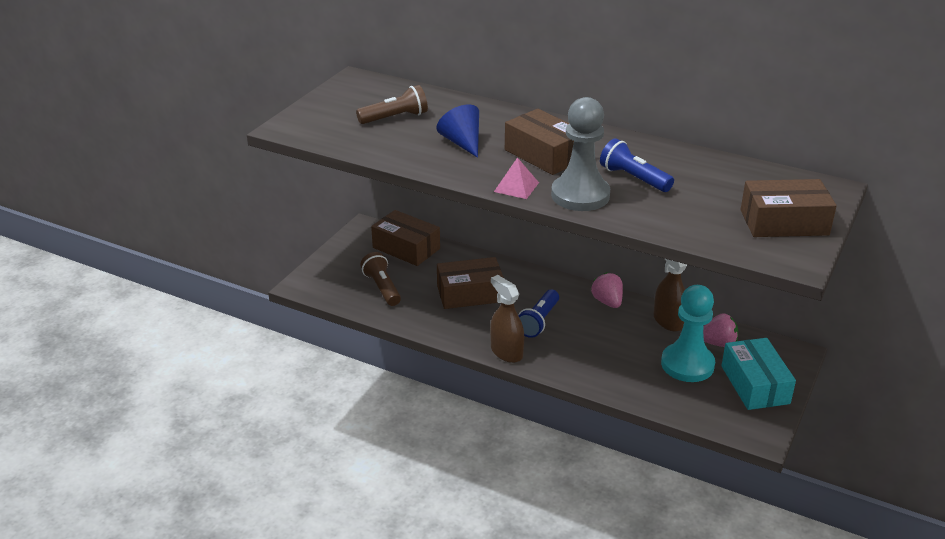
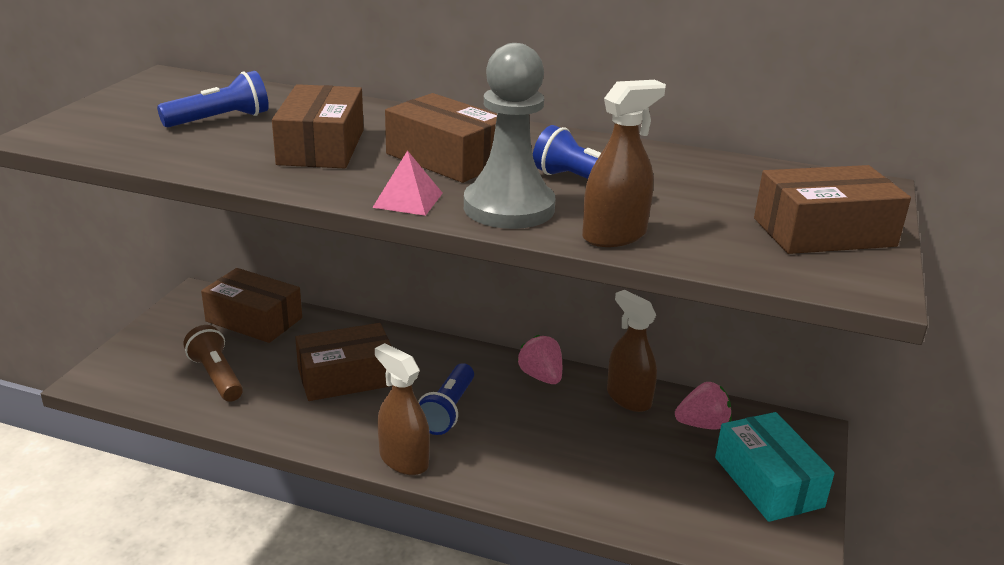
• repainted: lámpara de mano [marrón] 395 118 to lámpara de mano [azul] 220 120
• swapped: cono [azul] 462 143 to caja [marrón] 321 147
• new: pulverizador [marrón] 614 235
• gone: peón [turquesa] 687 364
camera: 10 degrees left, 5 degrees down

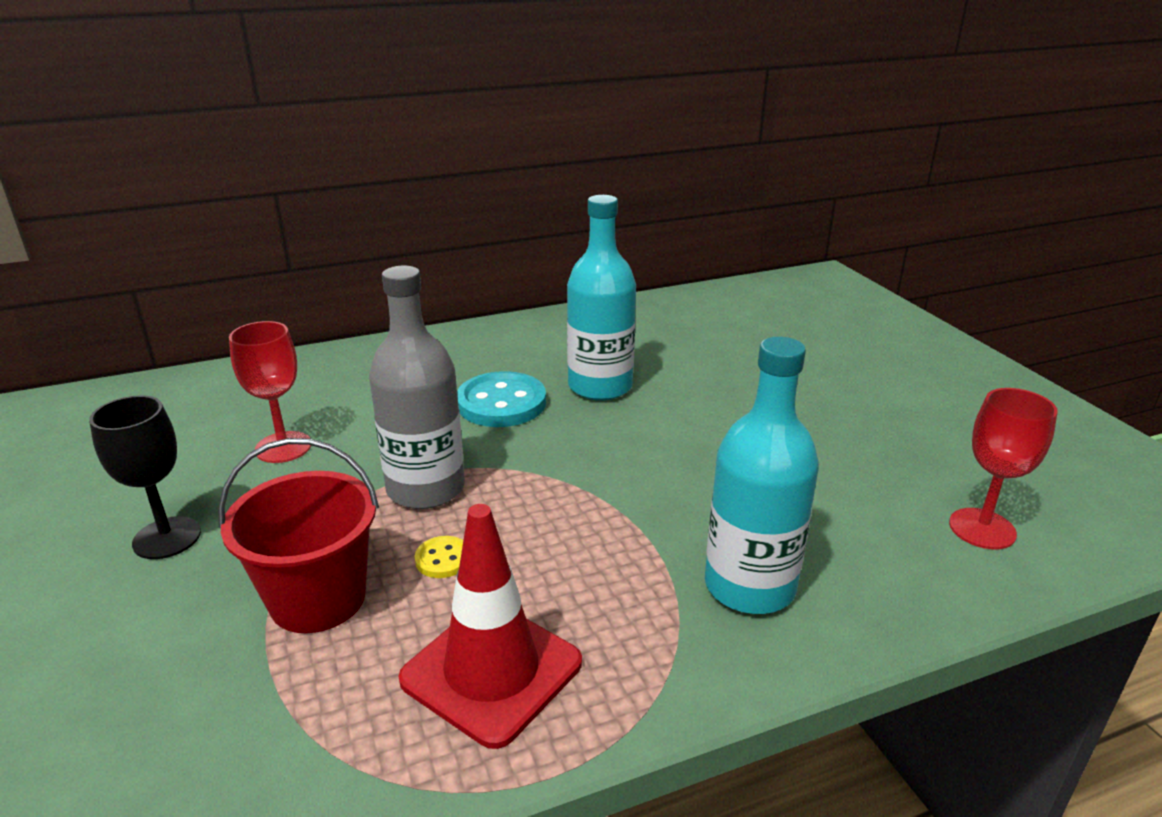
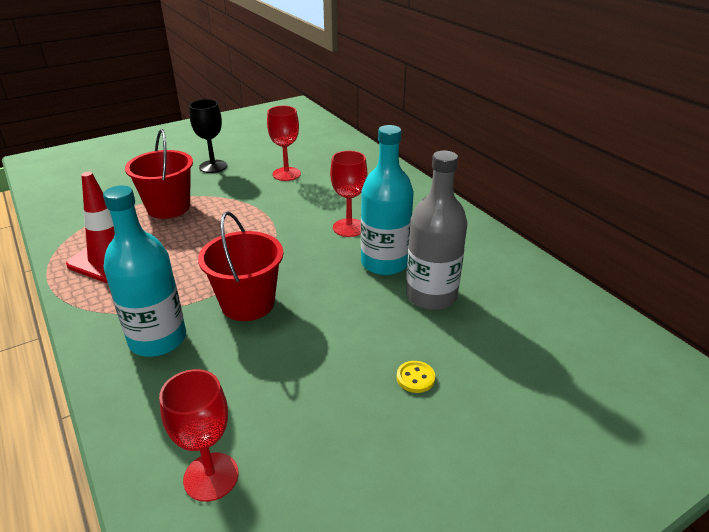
• new: balde [rojo] 248 303
• swapped: botón [turquesa] 501 403 to copa [rojo] 349 228
• shifted: botón [amarillo] 443 559 to 415 378
• shifted: botella [gris] 426 488 to 431 296
camera: 80 degrees right, 5 degrees up

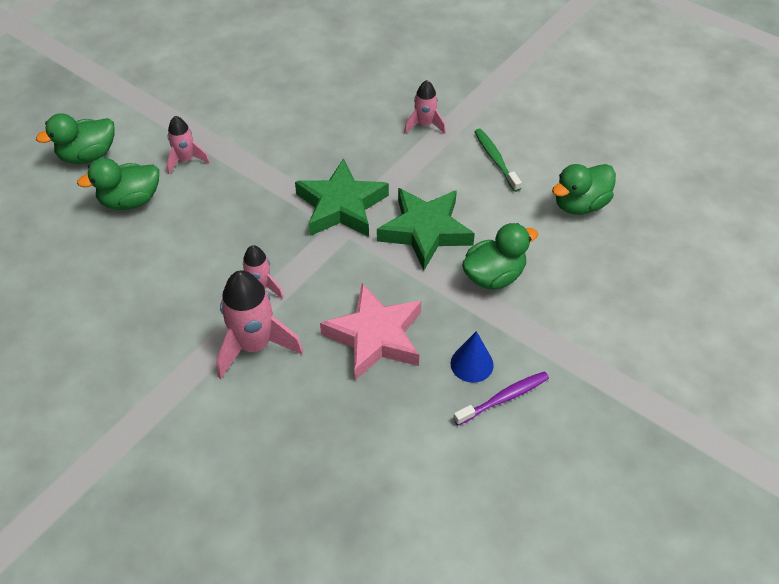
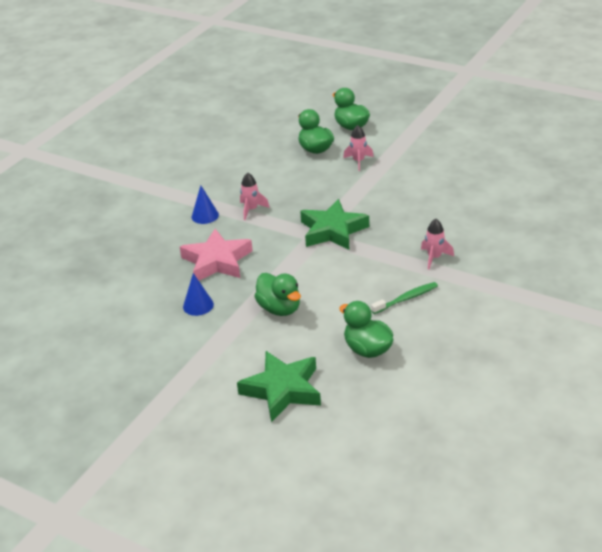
• swapped: cohete [rosa] 254 345 to cono [azul] 205 216
• shifted: estrella [verde] 425 231 to 282 390
• gone: cepillo de dientes [morado] 503 398
camera: 85 degrees right, 15 degrees down

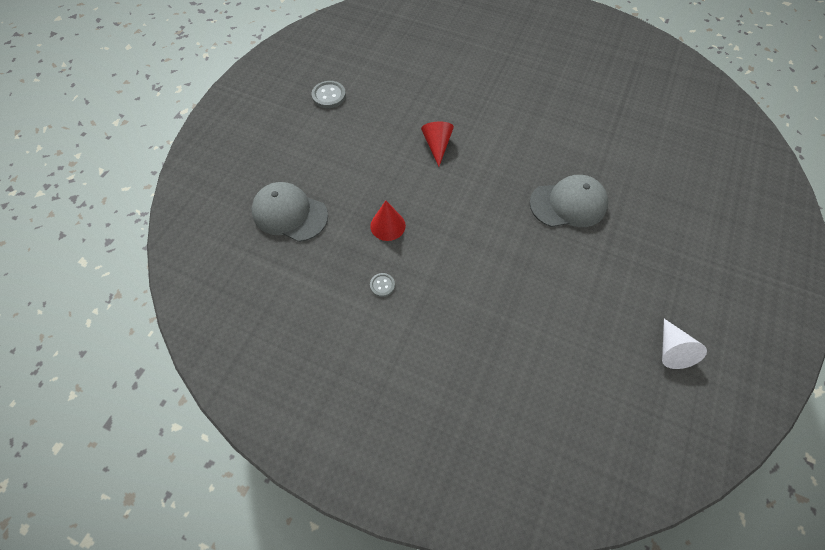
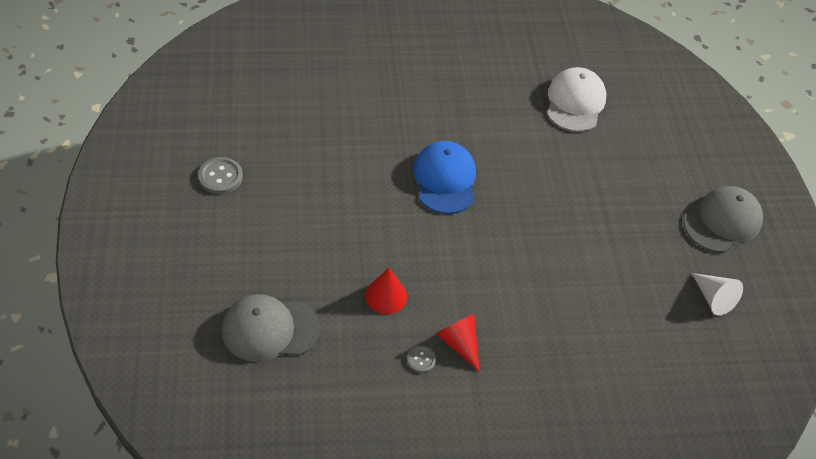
• new: gorra [azul] 445 179
• shifted: cono [rojo] 437 145 to 459 343
• new: gorra [blanco] 575 102
• shifted: gorra [gris] 568 204 to 722 221
camera: 35 degrees left, 10 degrees down

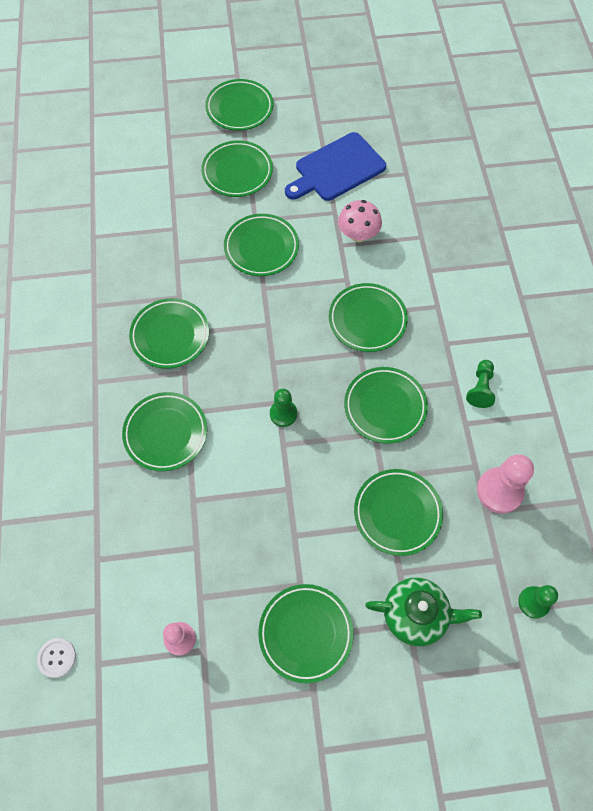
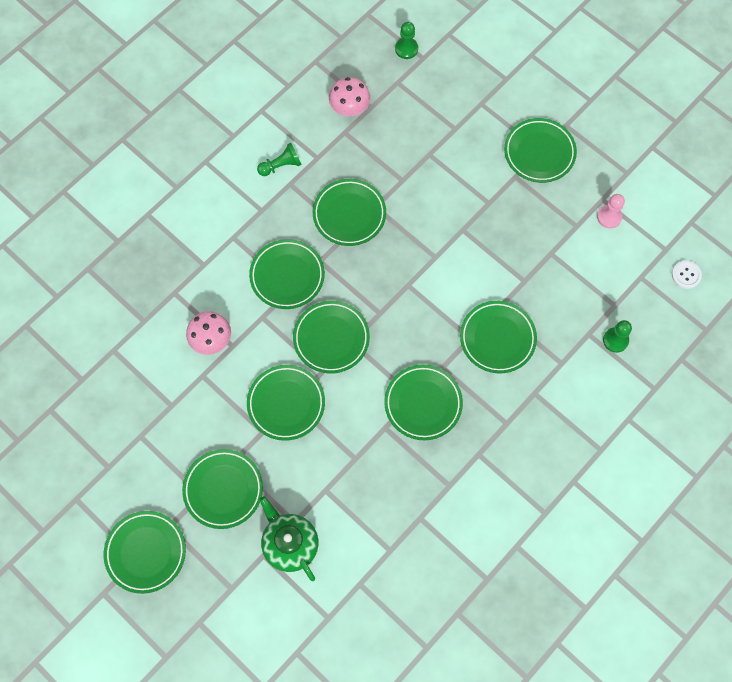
• shifted: tetera [verde] 415 615 to 290 544
• shifted: plato [verde] 397 513 to 331 338
• swapped: peón [rosa] 499 491 to seta [rosa] 349 108
• shifted: peón [verde] 283 414 to 615 340
• gone: tabla de cortar [azul] 337 169
camera: 130 degrees left, 5 degrees up

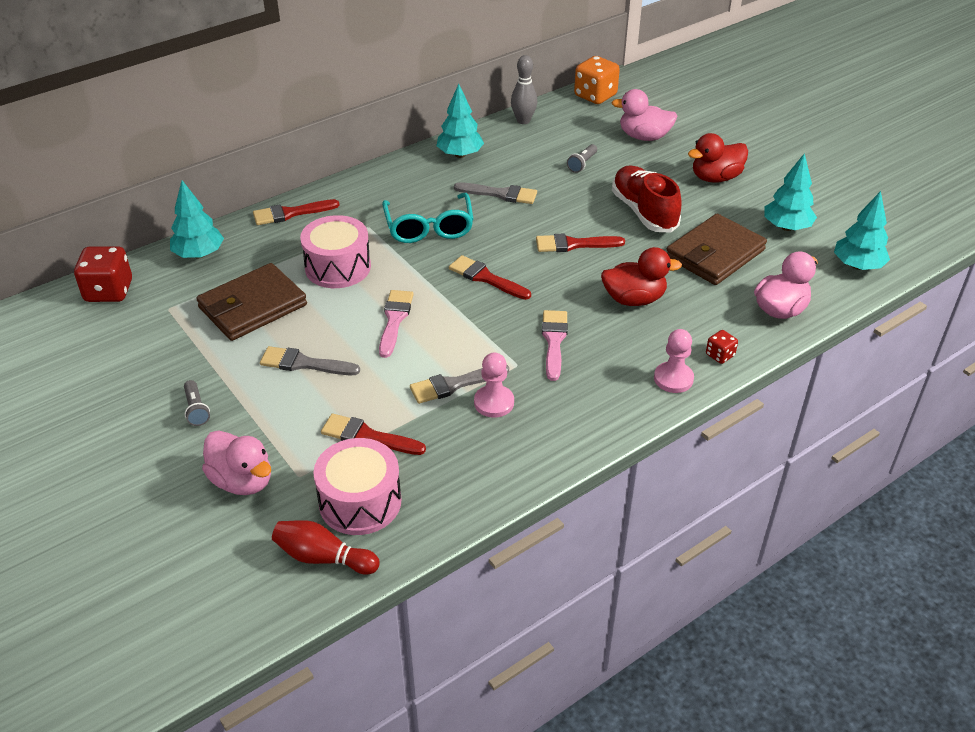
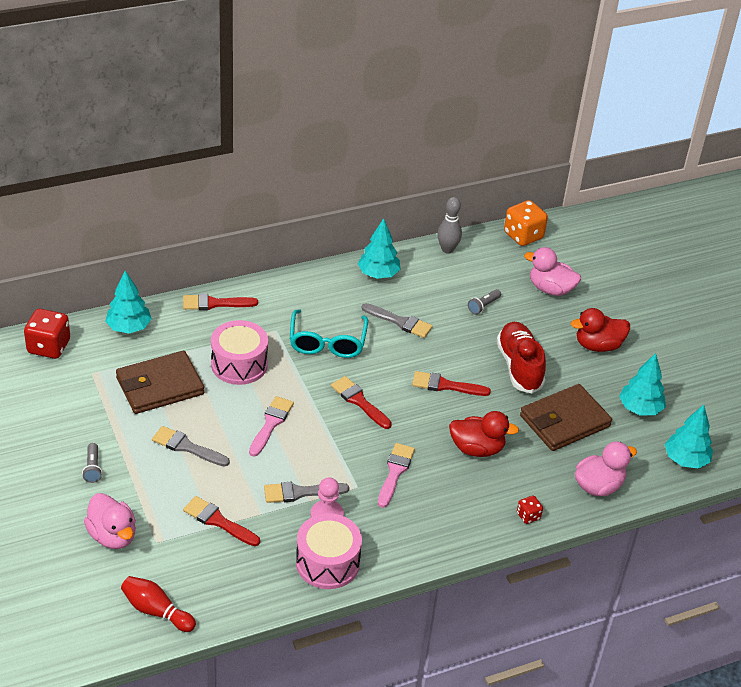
• shifted: tambor [rosa] 360 502 to 327 563
• gone: peón [rosa] 673 379
camera: 10 degrees right, 0 degrees up

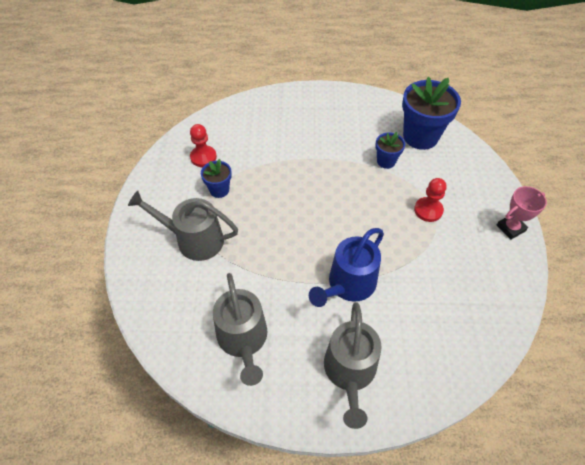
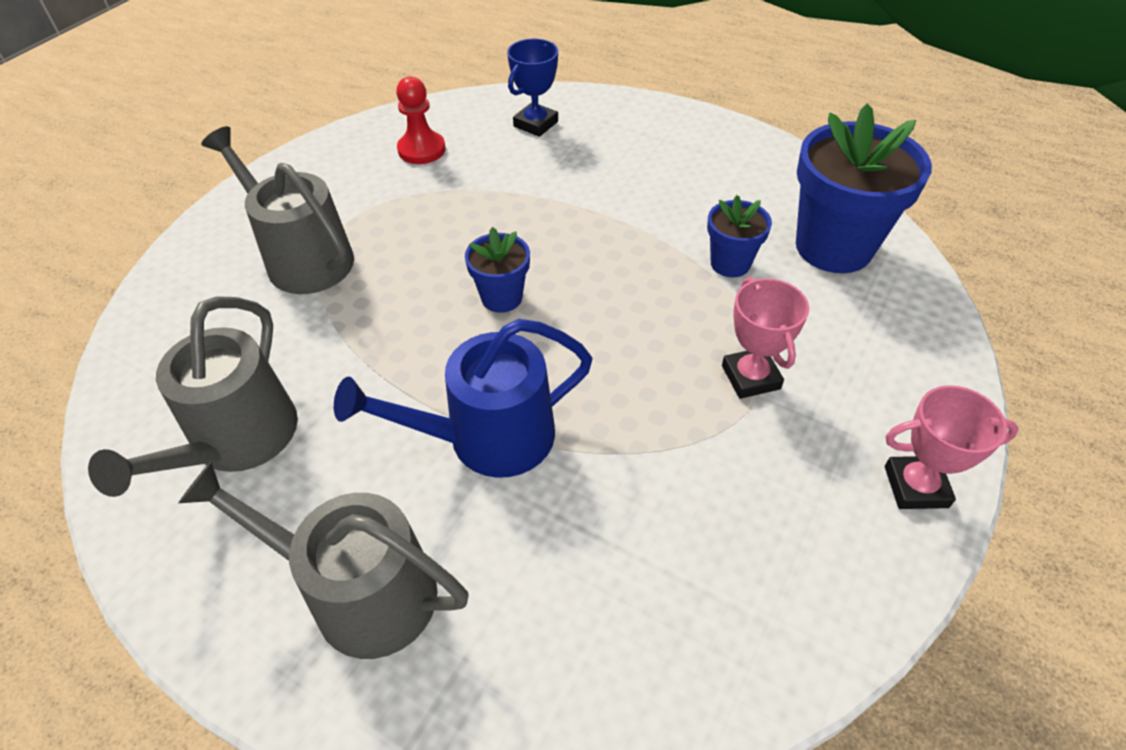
• rotated: regadera [gris] 350 371 = 361 592 75 degrees clockwise
• shifted: maceta [azul] 219 190 to 502 297
• new: trofeo [azul] 536 124
• swapped: peón [rojo] 428 210 to trofeo [rosa] 750 377
camera: 30 degrees right, 5 degrees down

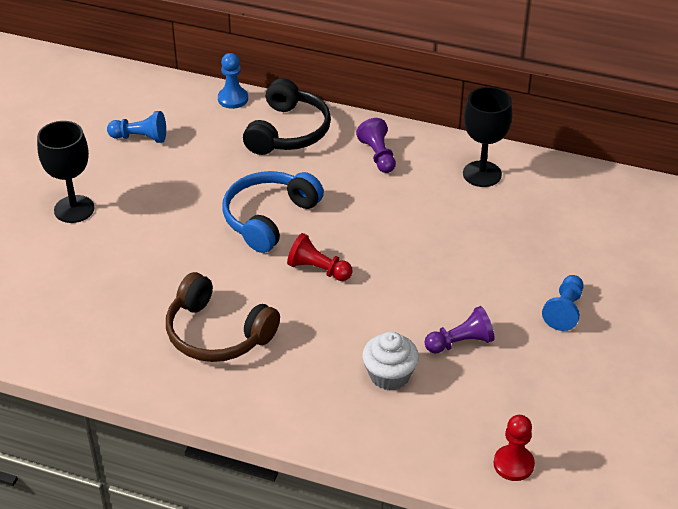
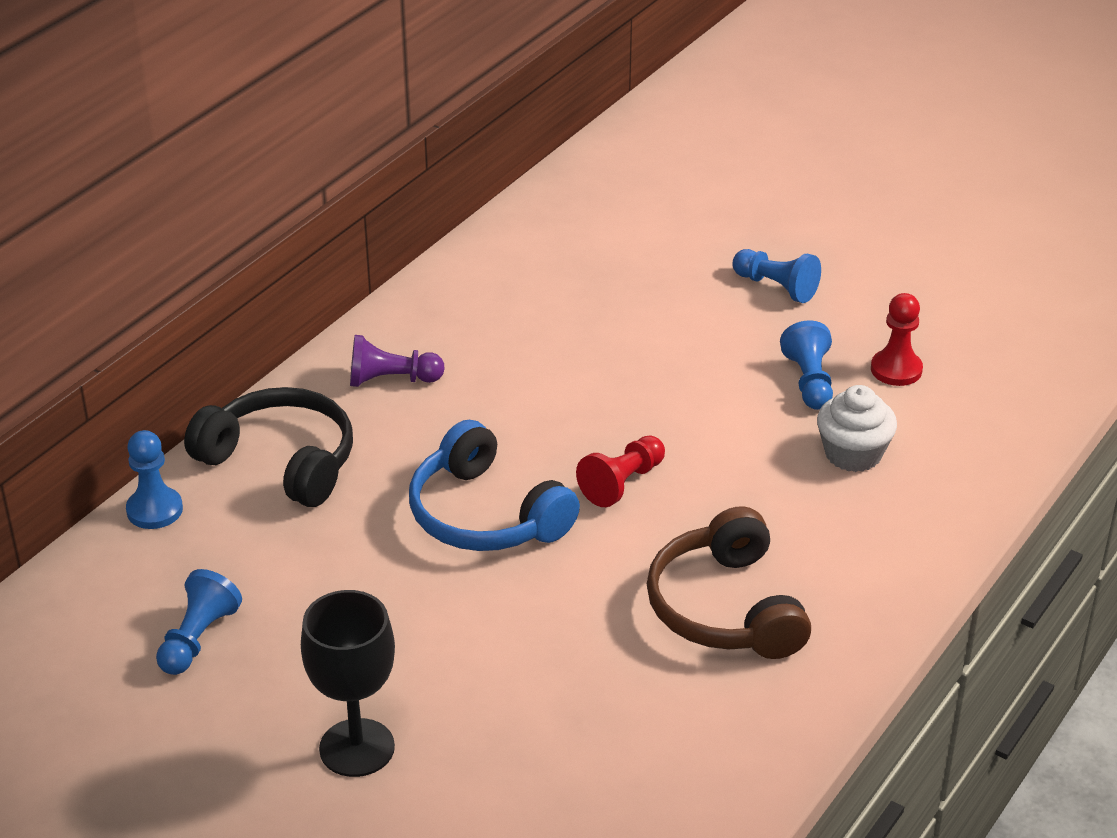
• rotated: auriculares [marrón] 217 333 = 725 608 120 degrees clockwise
• repainted: peón [morado] 460 342 to peón [azul] 809 382
• shifted: peón [rojo] 513 464 to 896 370
• gone: copa [negro] 482 174
camera: 75 degrees left, 5 degrees down

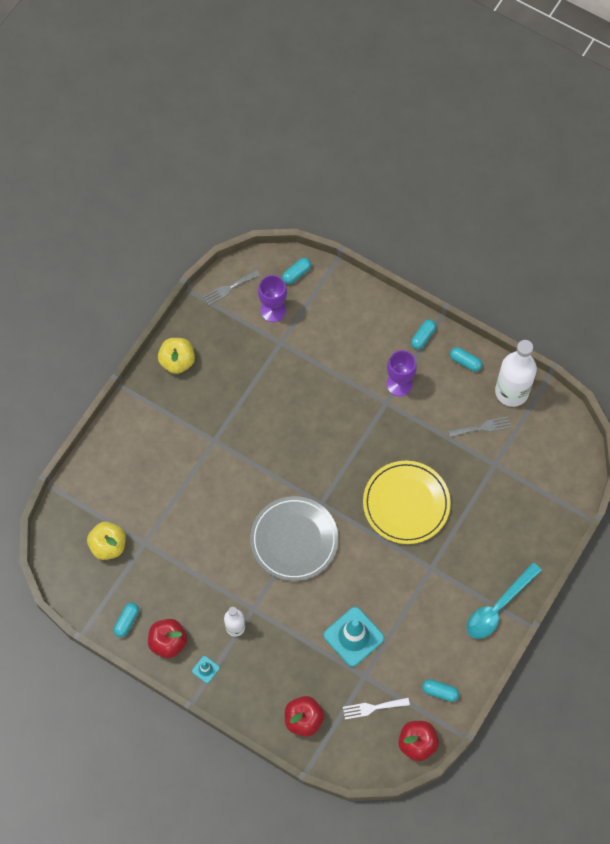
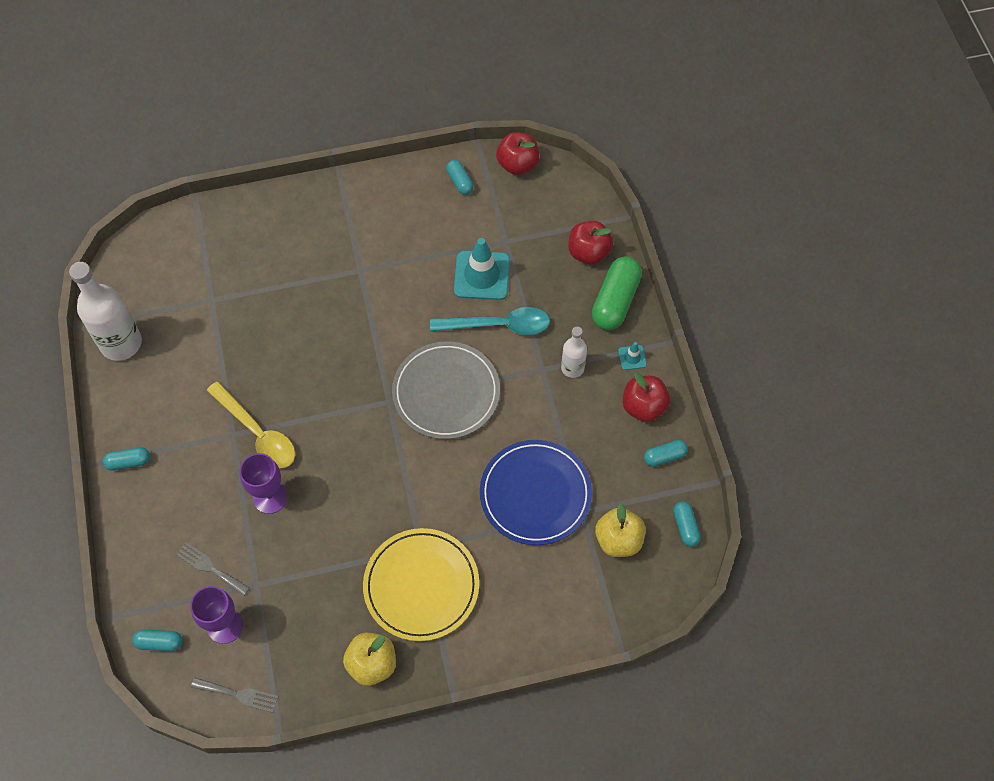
• shifted: tenedor [gris] 482 427 to 210 568
• new: cuchara [amarillo] 257 433
• shifted: copa [morado] 399 384 to 270 497
• shifted: plato [amarillo] 406 503 to 421 586
• shifted: cuchara [turquesa] 498 607 to 498 325
• new: plato [azul] 535 494
• new: cápsula [verde] 615 301
• shifted: cápsula [turquesa] 465 362 to 685 527
• gone: tenedor [blanco] 373 708
camera: 135 degrees left, 5 degrees down

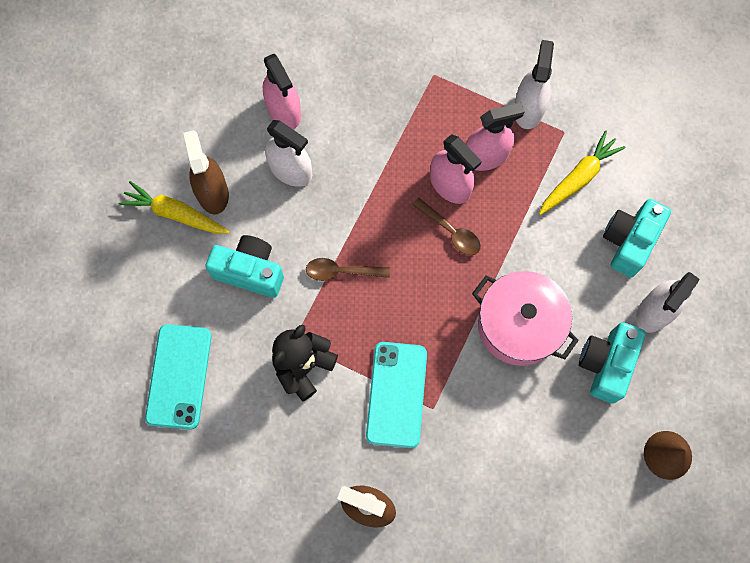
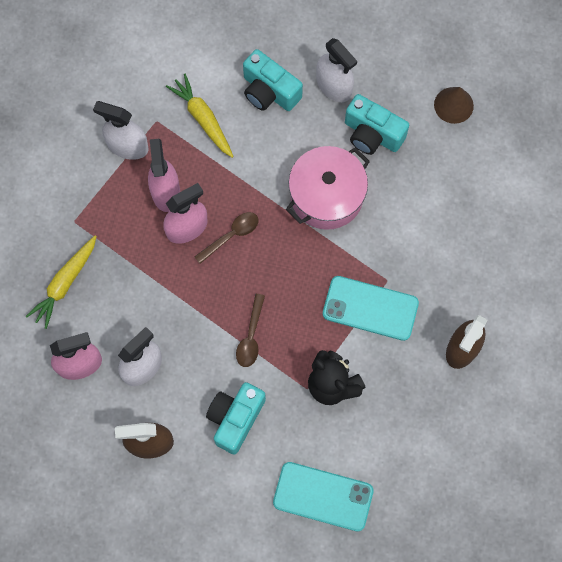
• shifted: zanahoria [amarillo] 175 214 to 65 284
camera: 80 degrees left, 0 degrees up

